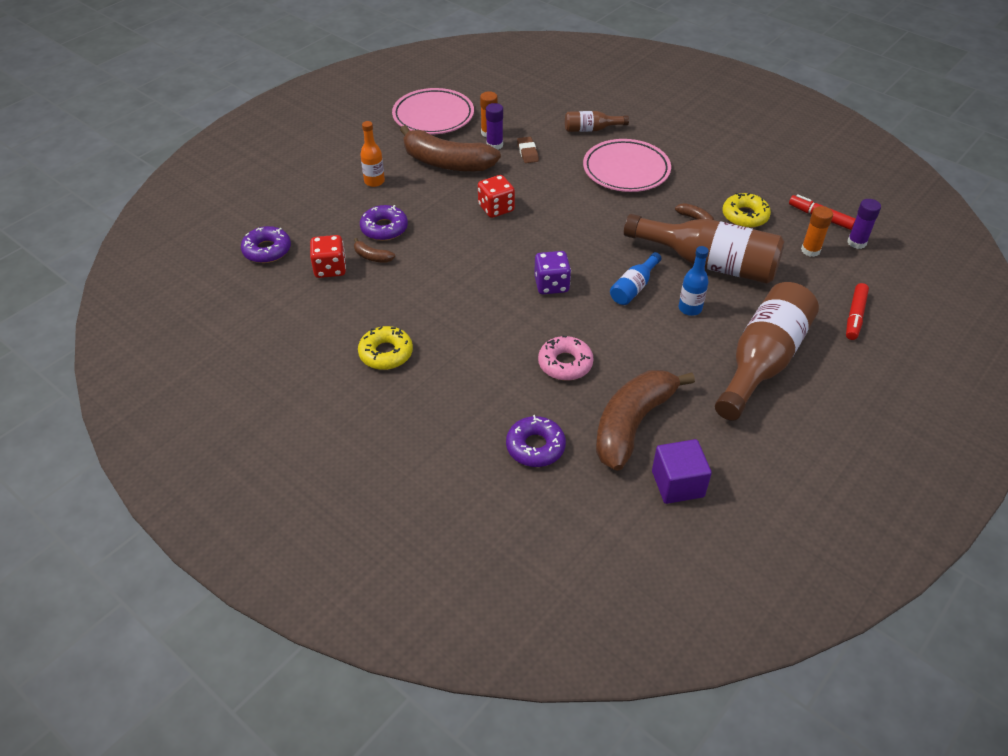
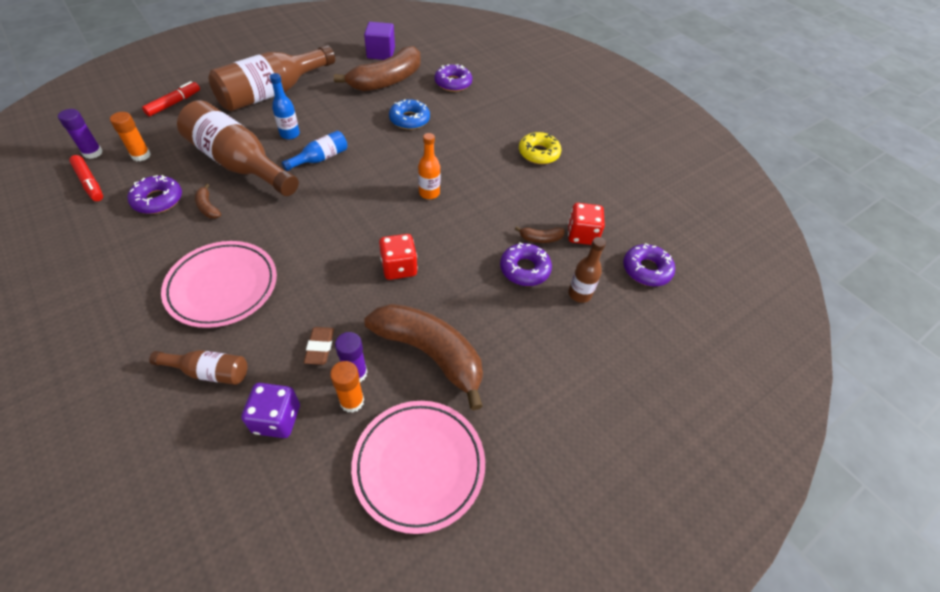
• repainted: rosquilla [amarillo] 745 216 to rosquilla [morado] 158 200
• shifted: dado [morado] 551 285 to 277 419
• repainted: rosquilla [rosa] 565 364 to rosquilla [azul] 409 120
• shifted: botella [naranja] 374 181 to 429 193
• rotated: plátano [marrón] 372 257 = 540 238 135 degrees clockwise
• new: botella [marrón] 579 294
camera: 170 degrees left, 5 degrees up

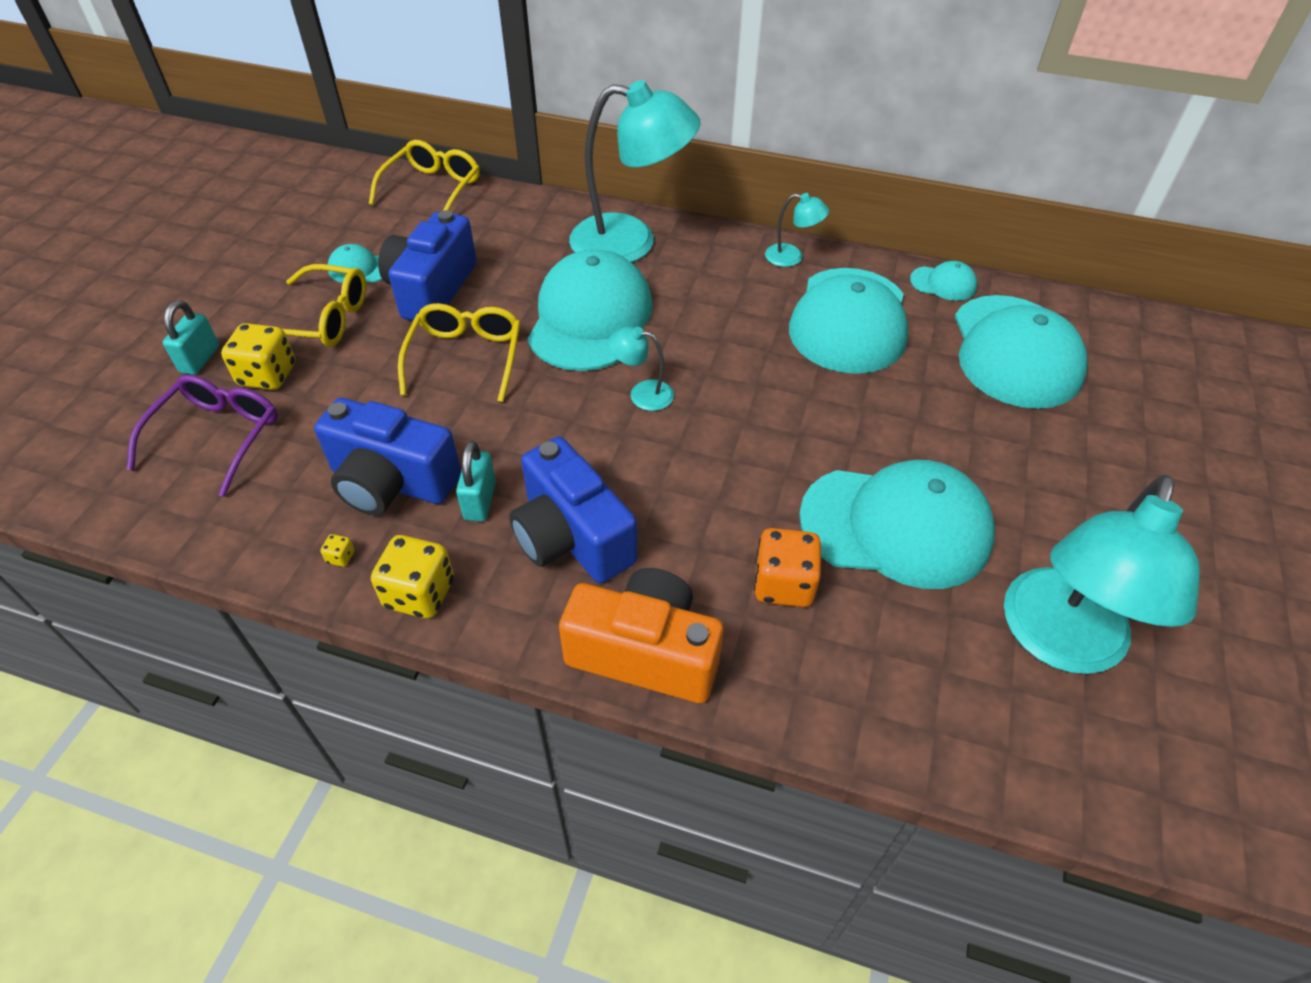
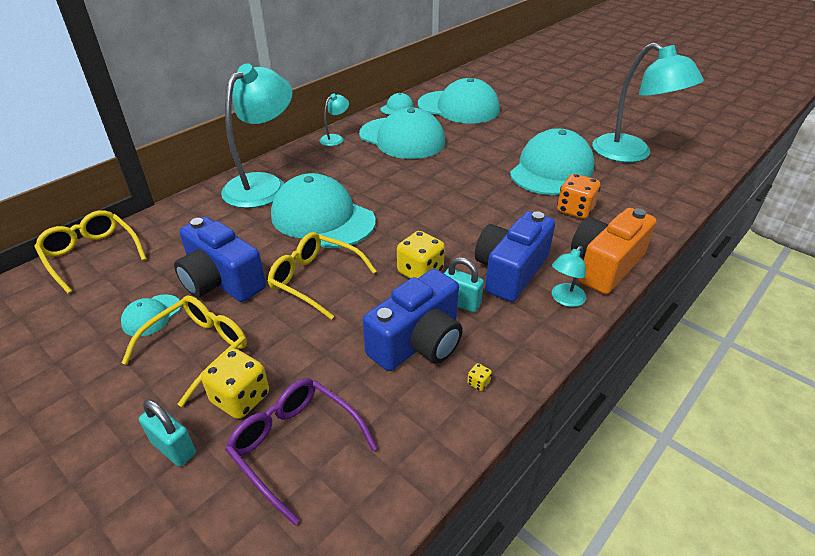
• shifted: dado [amarillo] 420 594 to 420 272
• rotated: cámara [azul] 571 537 = 510 271 135 degrees clockwise
• shifted: lámpara [turquesa] 642 394 to 565 299
camera: 65 degrees left, 10 degrees down

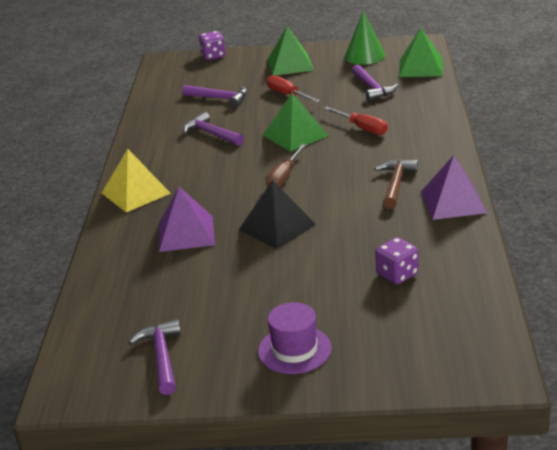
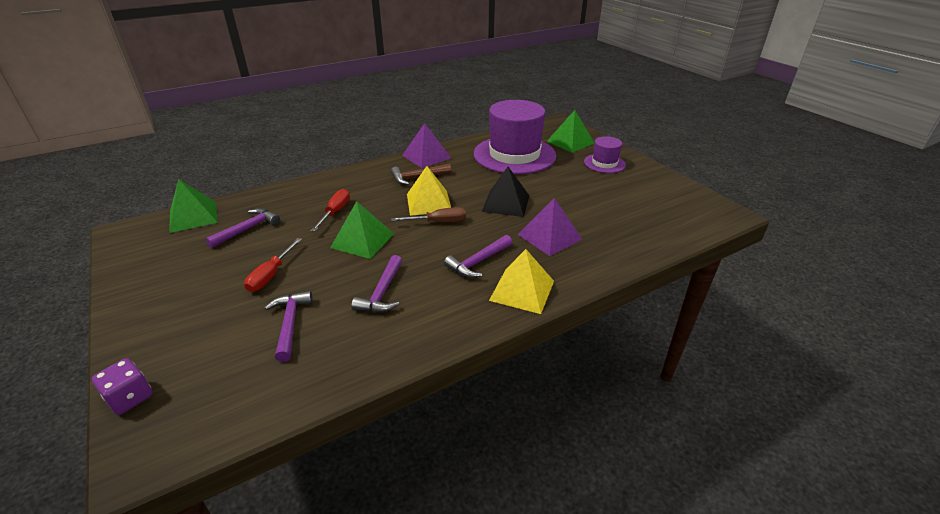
• new: pirámide [amarillo] 428 202
• shifted: martillo [morado] 162 357 to 478 262
• swapped: dado [morado] 397 274 to sombrero [morado] 514 155
• shifted: pirámide [verde] 290 64 to 570 142
• gone: cono [verde] 364 56
camera: 125 degrees left, 5 degrees up

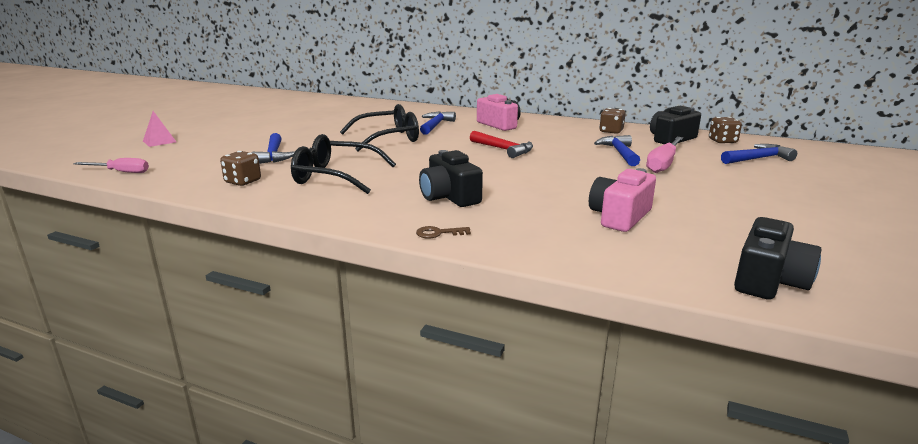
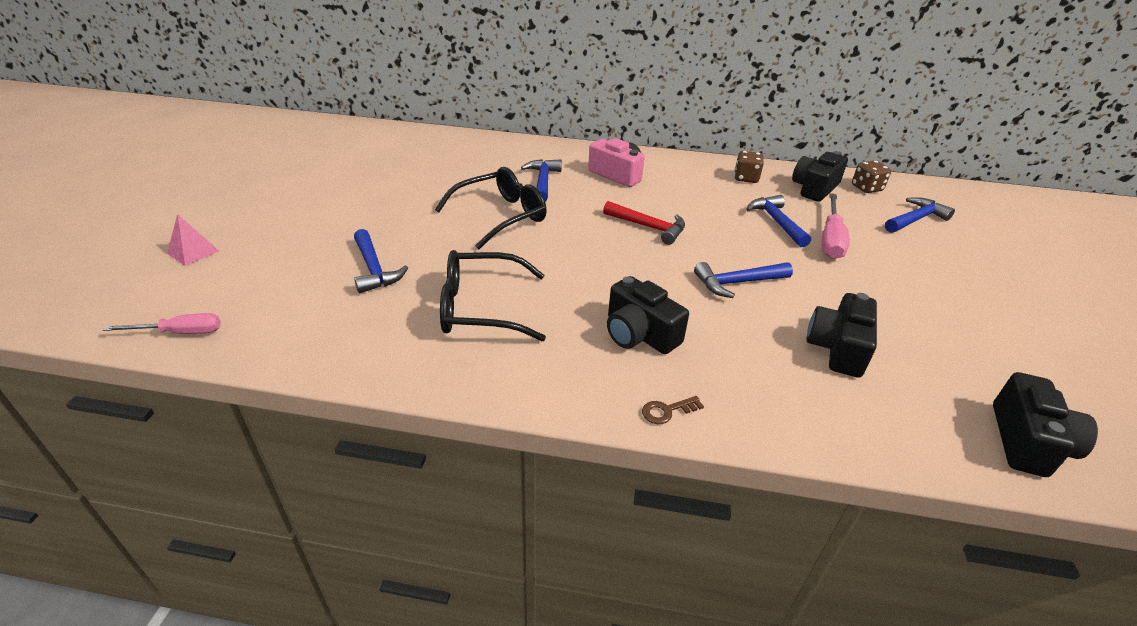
• new: martillo [azul] 737 283
• repainted: cámara [rosa] 620 217 to cámara [negro] 838 348
• gone: dado [marrón] 243 182
camera: 15 degrees left, 15 degrees up

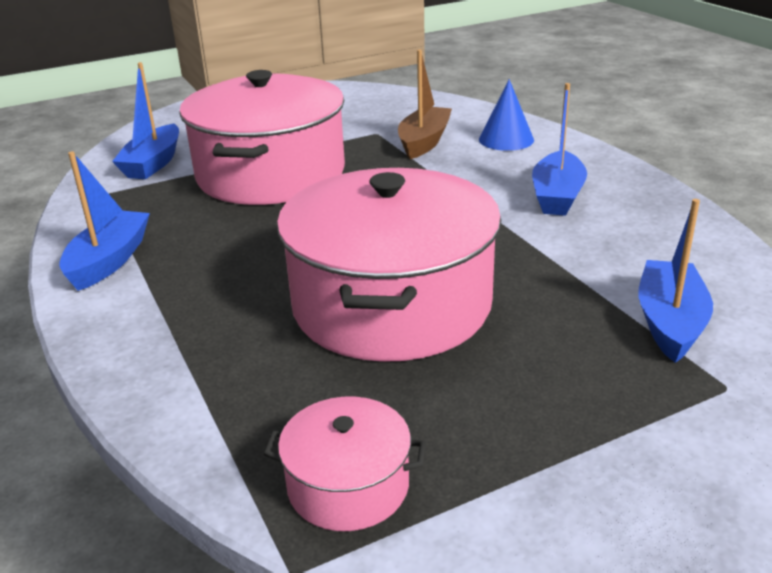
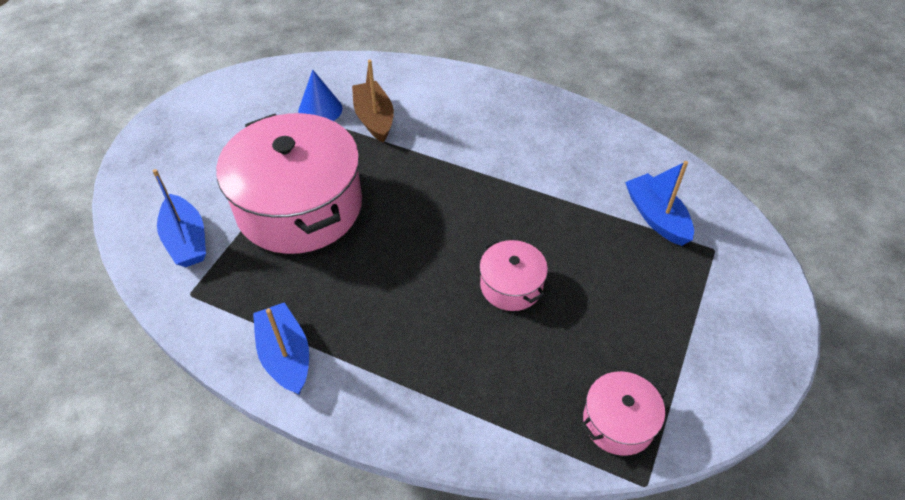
• shifted: cono [azul] 506 139 to 320 109
• scaled: olla [rosa] 391 304 = 511 285 x0.46
• gone: barco [azul] 557 196
camera: 40 degrees left, 20 degrees up

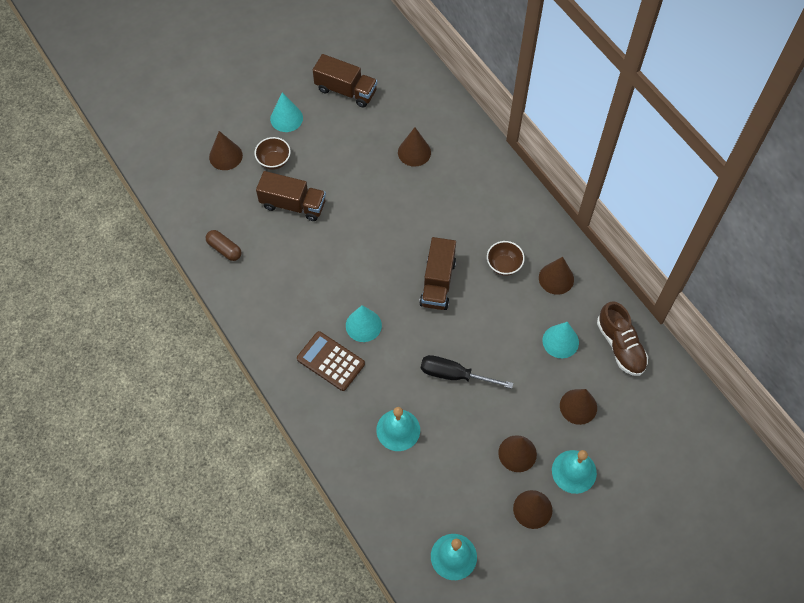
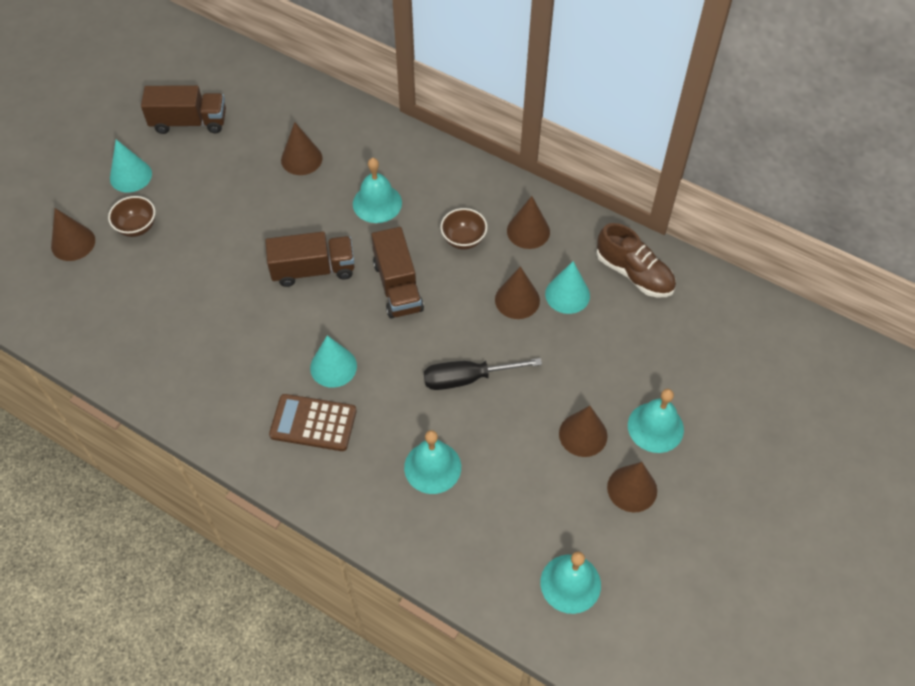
• shifted: camión [marrón] 293 204 to 313 270
• new: campana [turquesa] 377 203
• shifted: cono [marrón] 578 406 to 517 300
• gone: cápsula [marrón] 224 249
camera: 25 degrees left, 5 degrees down

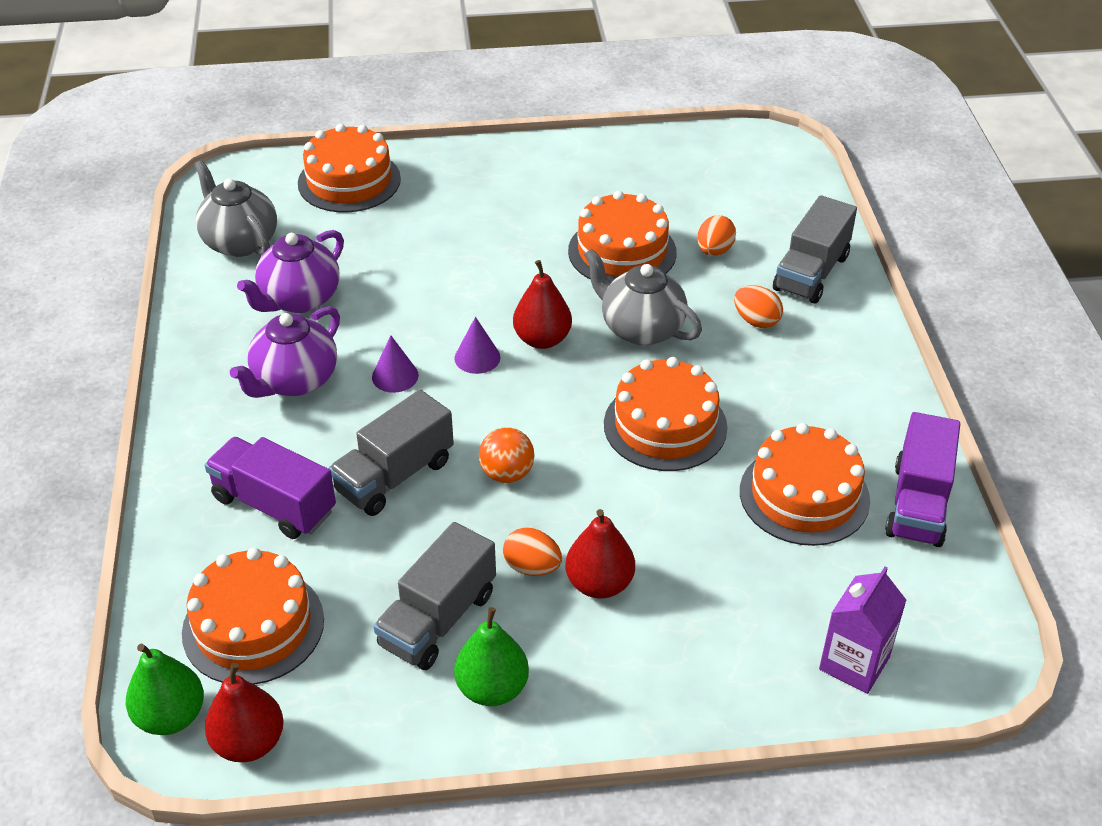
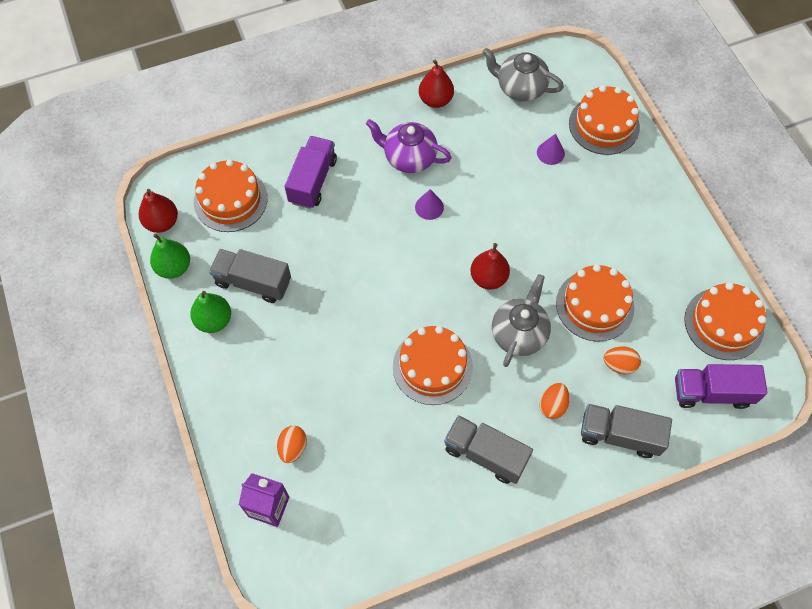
• shifted: pera [verde] 171 716 to 174 267
• shifted: huevo [naranja] 532 567 to 293 448
• shifted: pera [rojo] 599 584 to 435 100
• shifted: camión [gris] 394 476 to 485 454
• rotated: tetera [gris] 239 242 = 520 88 105 degrees counterclockwise
• shifted: cono [morado] 477 357 to 550 153
• shifted: camión [morado] 918 504 to 711 392
• shifted: tarta [naranja] 804 495 to 723 323
• gone: tetera [morado] 299 299
• gone: pelota [naranja] 507 474
camera: 75 degrees right, 20 degrees up

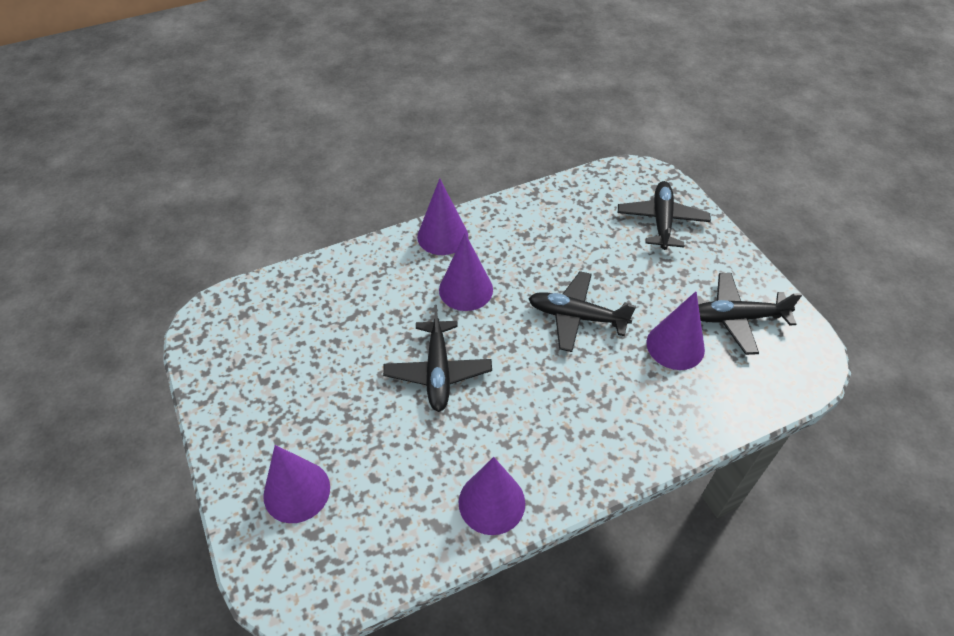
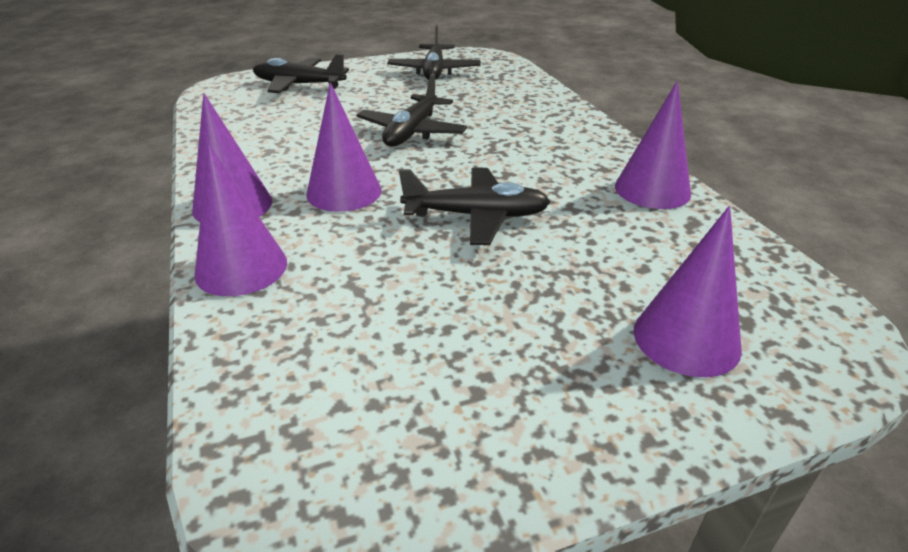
• shifted: cono [morado] 675 346 to 241 268
camera: 85 degrees left, 15 degrees down

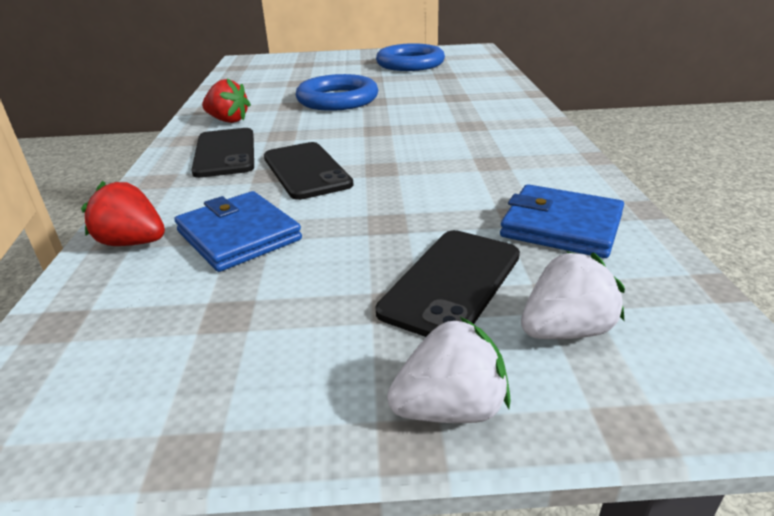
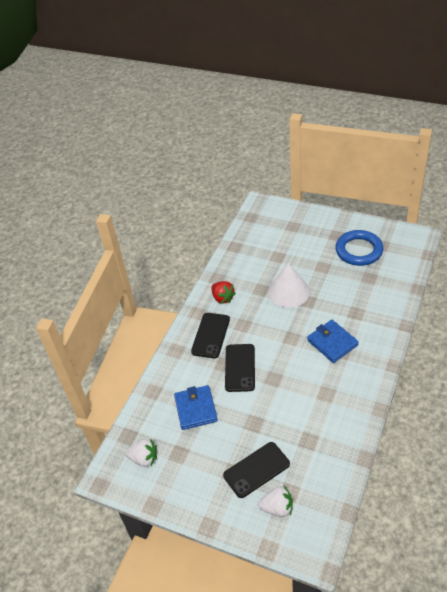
• shifted: fresa [blanco] 450 408 to 144 459
• swapped: anillo [azul] 337 99 to cono [blanco] 288 291
• shifted: cartera [azul] 561 226 to 332 343
• gone: fresa [rojo] 133 243
camera: 30 degrees right, 15 degrees up

